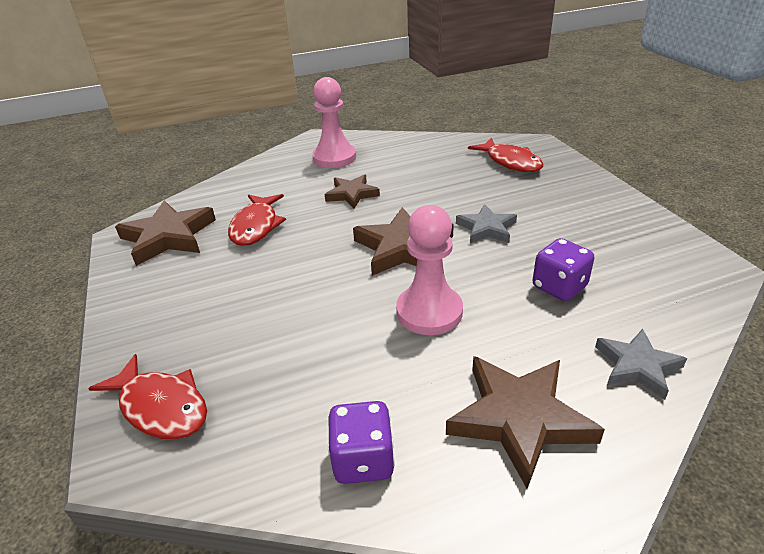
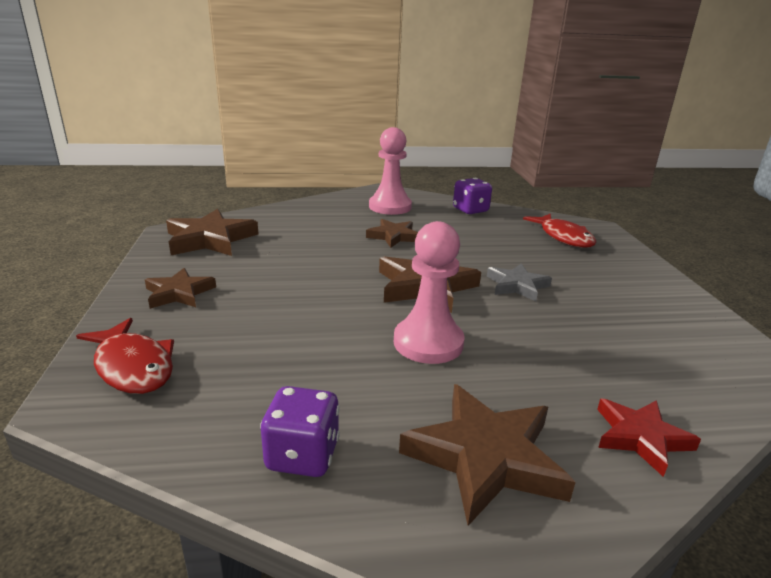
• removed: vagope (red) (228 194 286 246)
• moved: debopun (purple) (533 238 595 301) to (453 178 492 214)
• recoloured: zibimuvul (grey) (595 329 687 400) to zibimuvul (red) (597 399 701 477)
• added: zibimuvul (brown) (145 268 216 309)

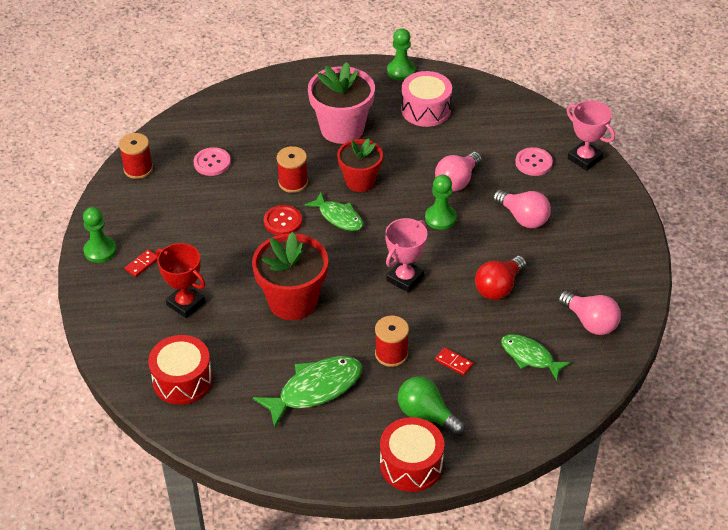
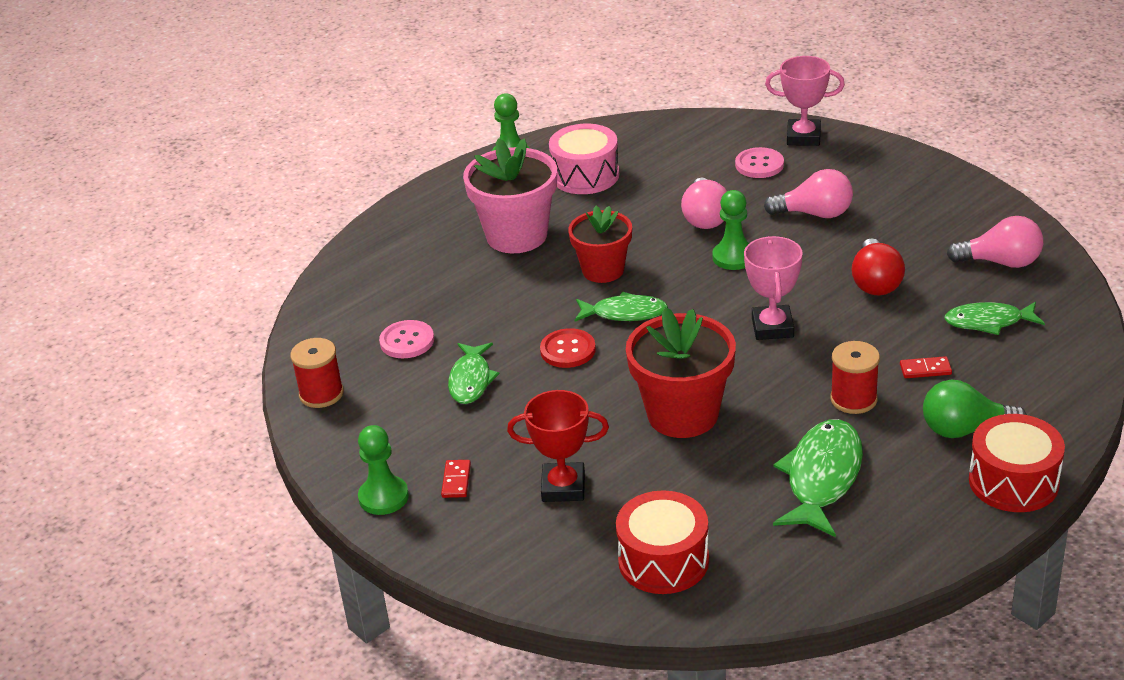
• removed: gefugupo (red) (277 146 308 193)
• added: vagope (green) (448 343 500 404)

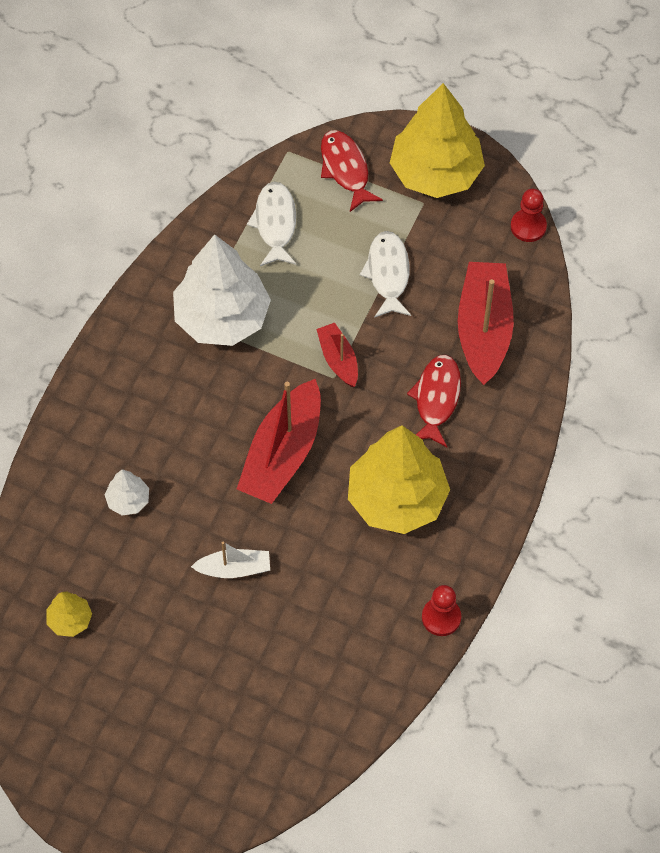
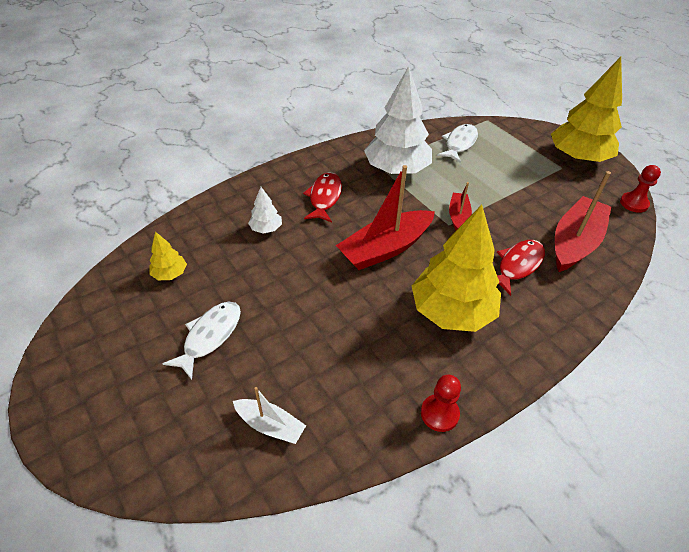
• moved: vagope (red) (321 130 383 212) to (303 172 342 223)
• moved: vagope (white) (360 231 411 318) to (162 302 241 380)
• moved: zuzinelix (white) (191 541 270 578) to (233 387 306 444)

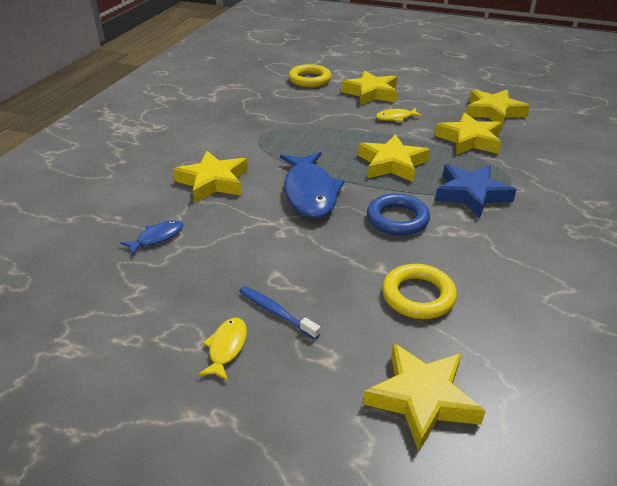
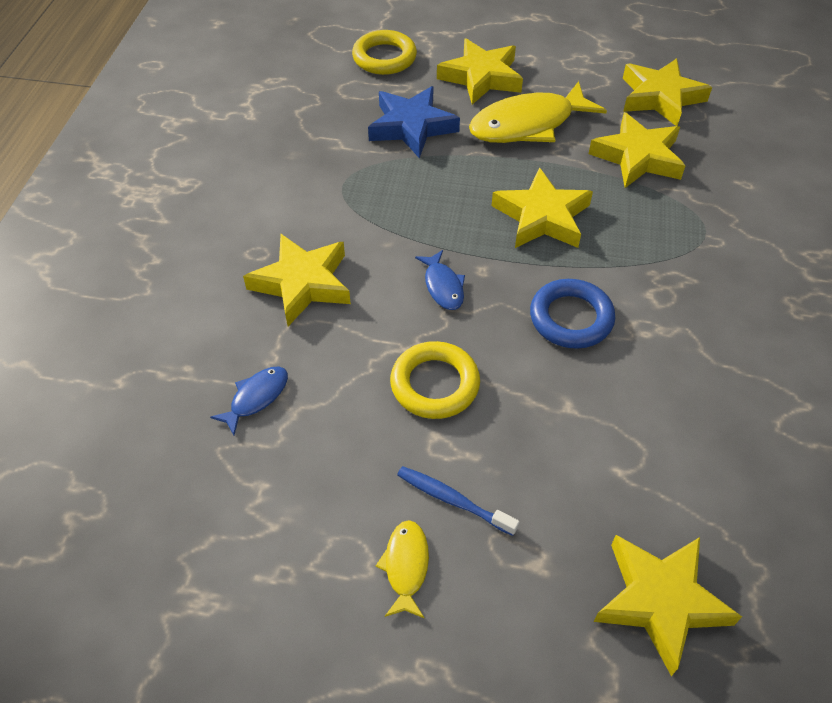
• resized: vagope (yellow) (376 108 423 122) = (469 81 607 143) x2.08
• resized: vagope (blue) (280 152 345 218) = (415 250 465 310) x0.48
• moved: zibimuvul (blue) (435 164 516 218) to (368 86 460 159)
• moved: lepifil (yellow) (382 264 457 319) to (390 341 480 419)

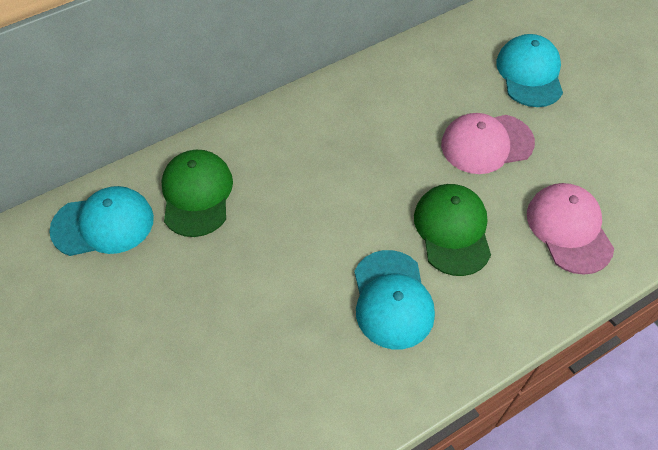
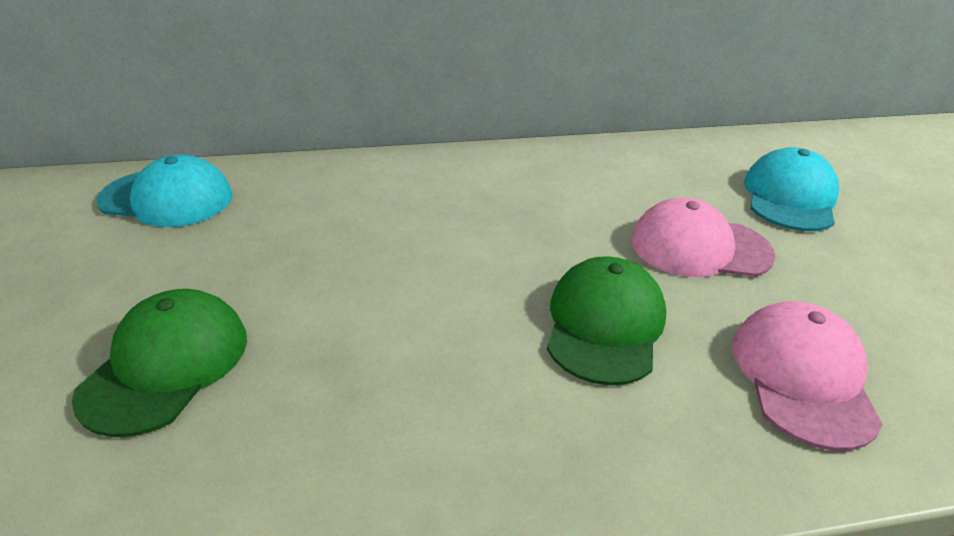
• moved: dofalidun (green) (161 150 233 237) to (72 289 247 437)
• removed: dofalidun (turquoise) (354 250 435 350)

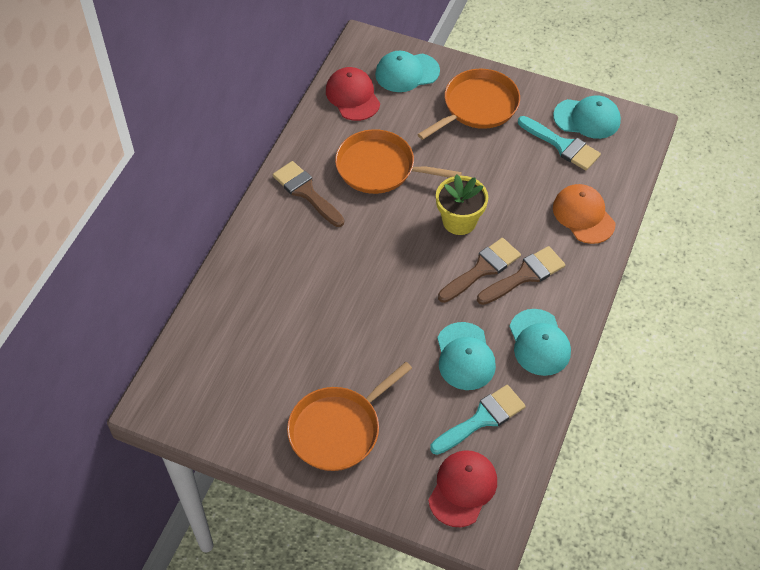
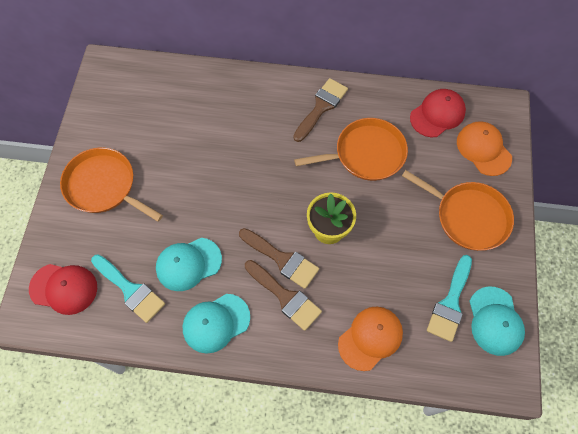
• recoloured: dofalidun (turquoise) (375 51 440 92) to dofalidun (orange) (457 121 512 176)
• turned: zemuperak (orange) (335 129 462 194) = (294 118 408 181) 75 degrees clockwise

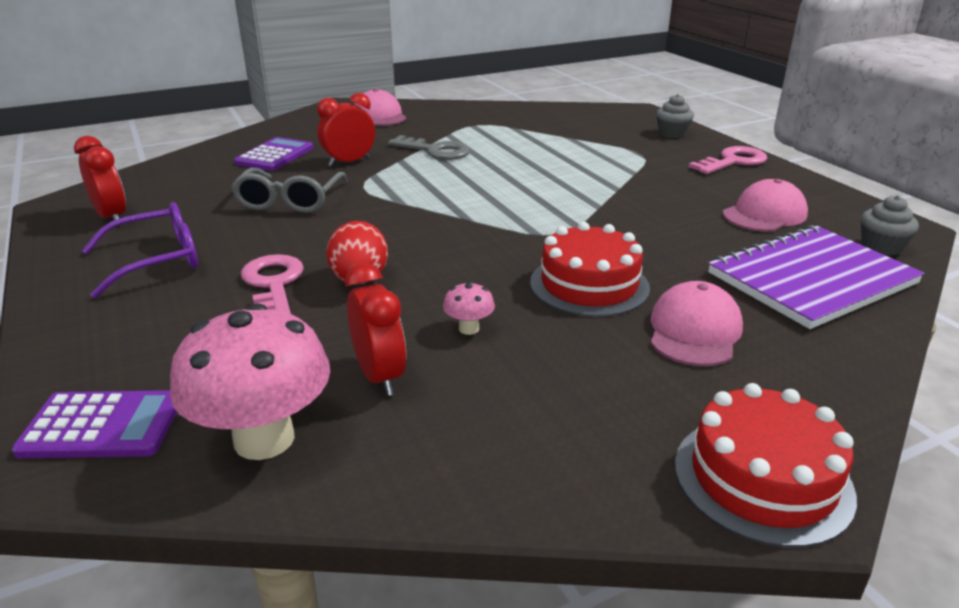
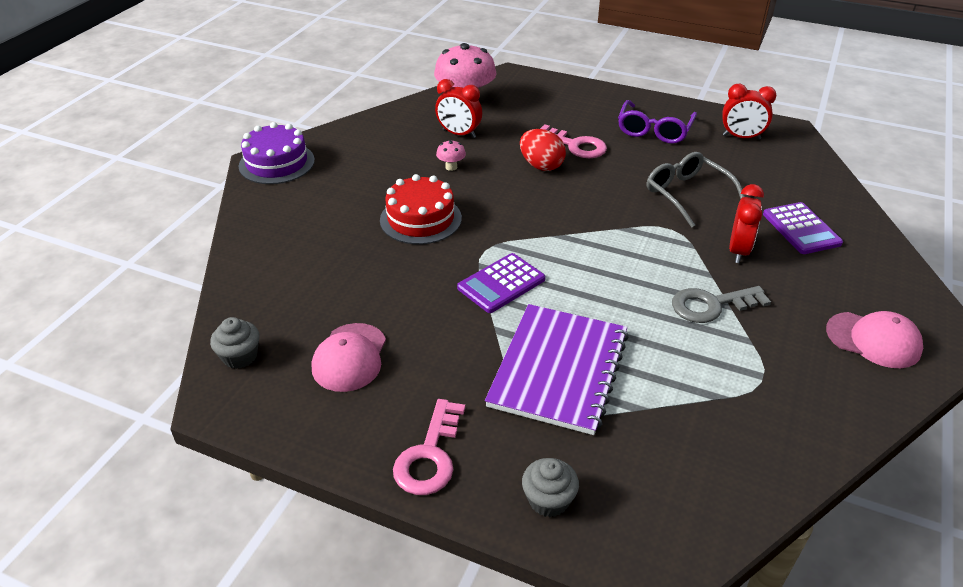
• moved: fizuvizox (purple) (708 225 924 329) to (485 304 629 435)
• removed: dofalidun (pink) (651 281 743 366)
• recoloured: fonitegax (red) (675 383 857 548) to fonitegax (purple) (238 122 315 184)
• moved: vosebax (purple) (12 390 177 459) to (457 253 545 313)

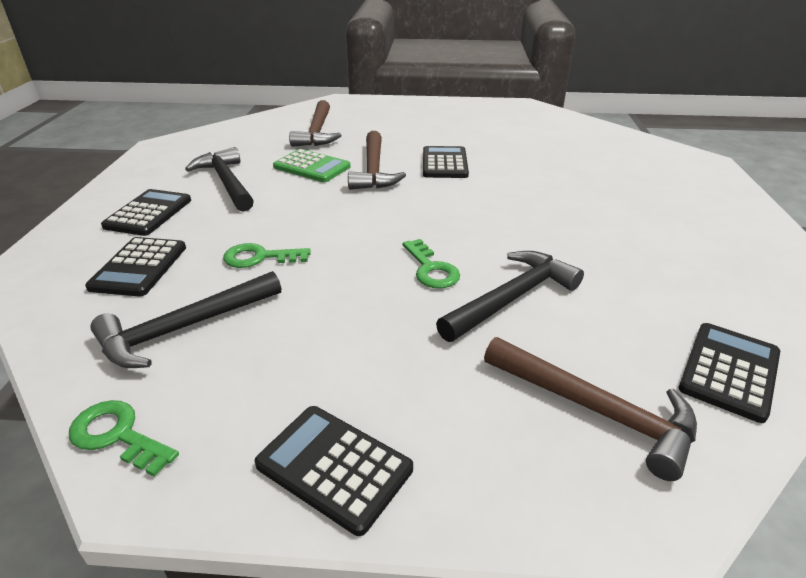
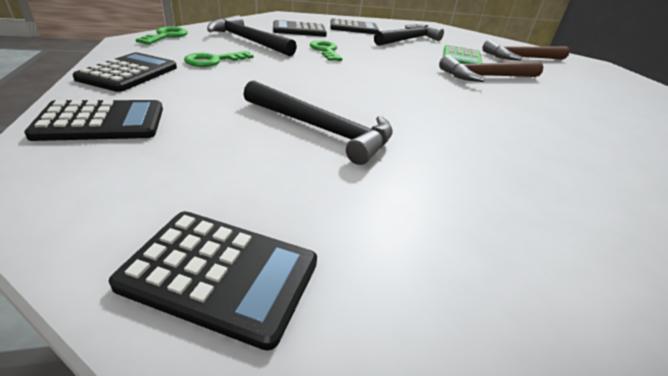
• moved: vosebax (black) (423 146 469 178) to (24 100 163 141)
• moved: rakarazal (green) (403 239 460 288) to (184 51 253 67)
• removed: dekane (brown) (484 337 697 481)

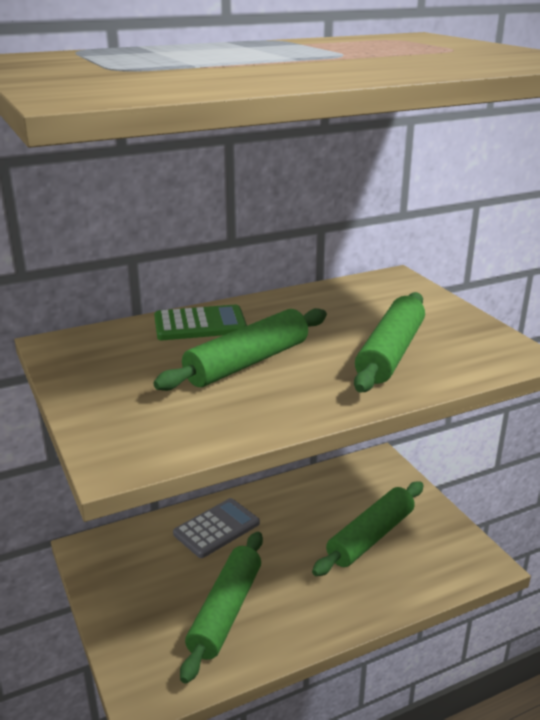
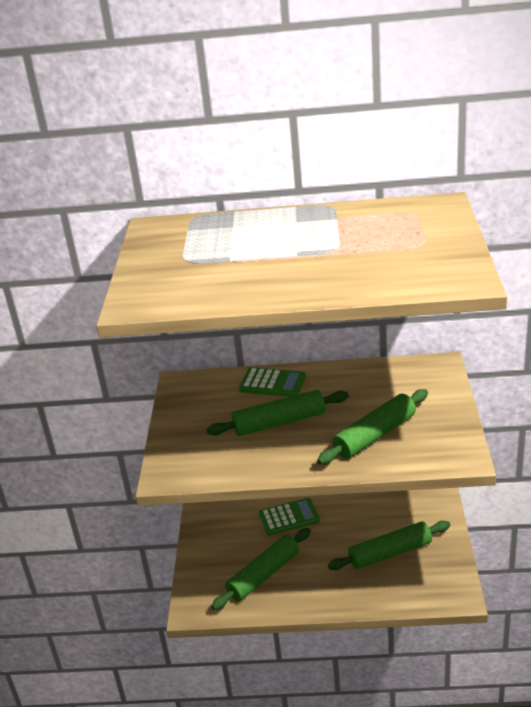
• recoloured: vosebax (grey) (173 498 260 558) to vosebax (green) (259 498 320 536)

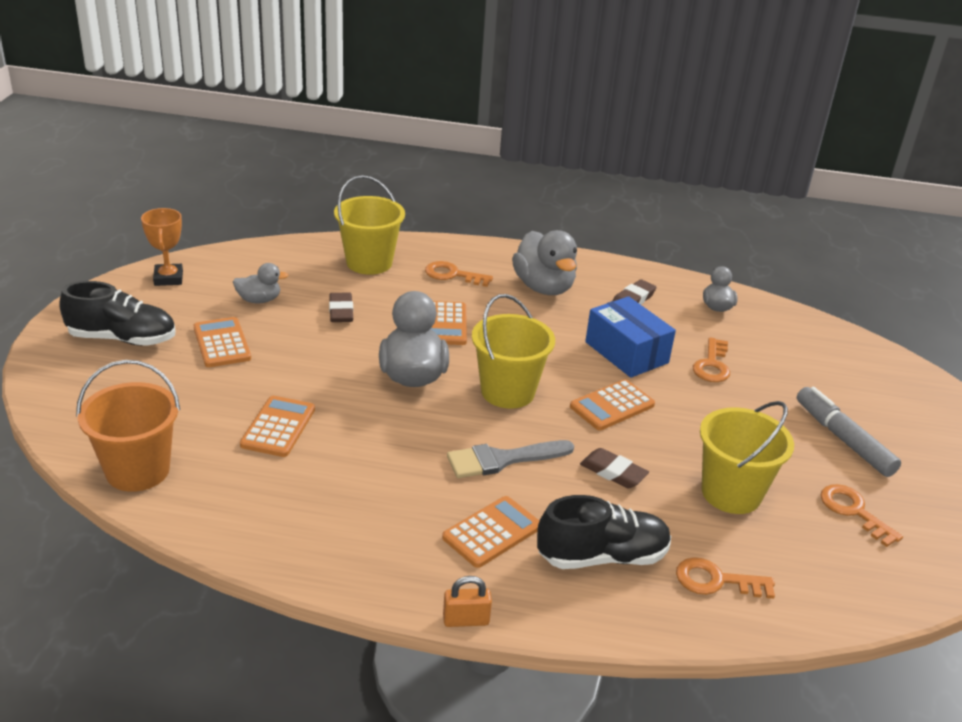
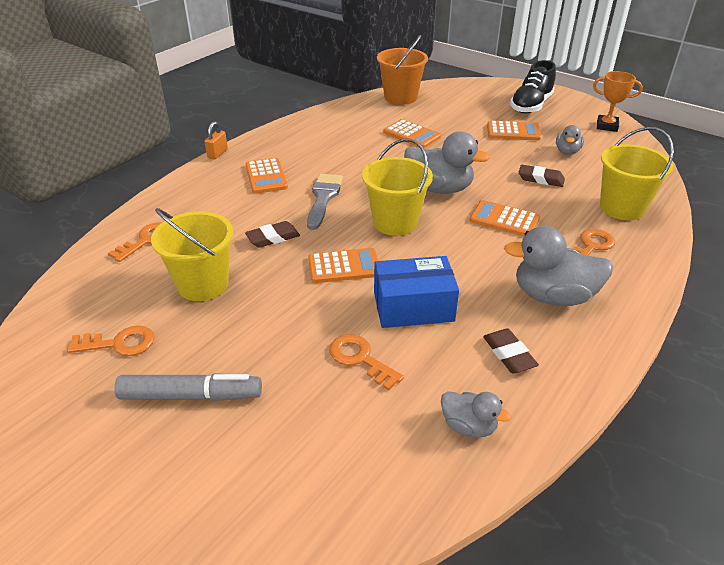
• turned: vosebax (orange) (570 379 655 430) = (308 248 378 283) 90 degrees clockwise
• removed: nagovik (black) (537 495 671 569)

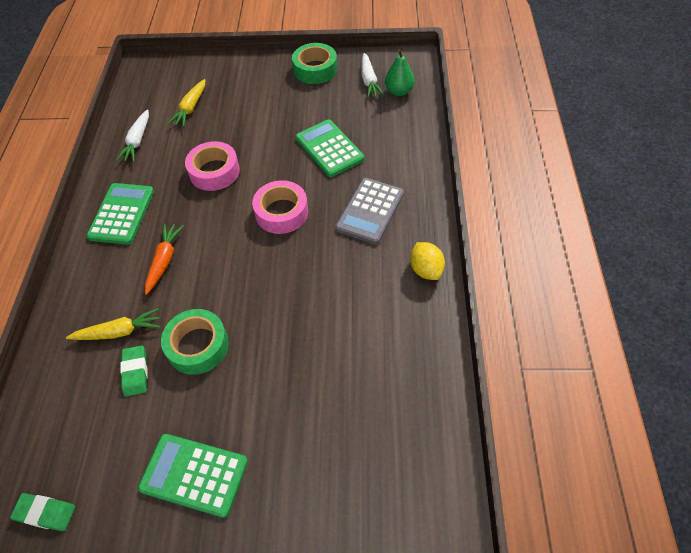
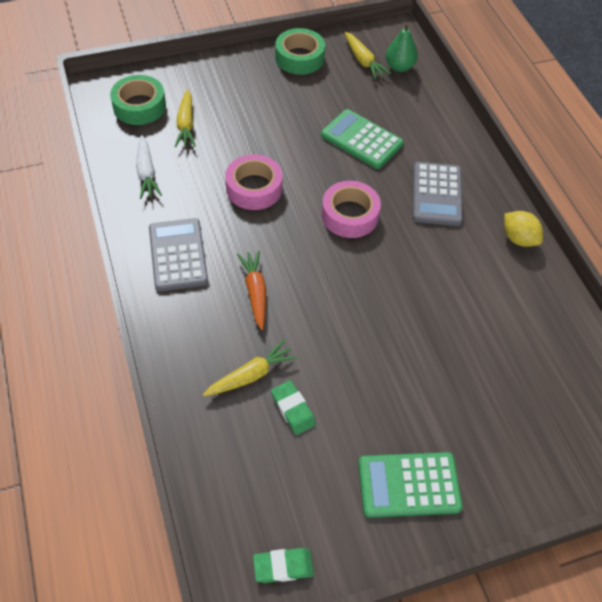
• recoloured: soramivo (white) (361 53 385 98) to soramivo (yellow) (345 32 391 80)
• recoloured: vosebax (green) (86 183 154 245) to vosebax (grey) (149 218 208 291)
• moved: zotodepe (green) (161 309 229 375) to (110 75 166 125)

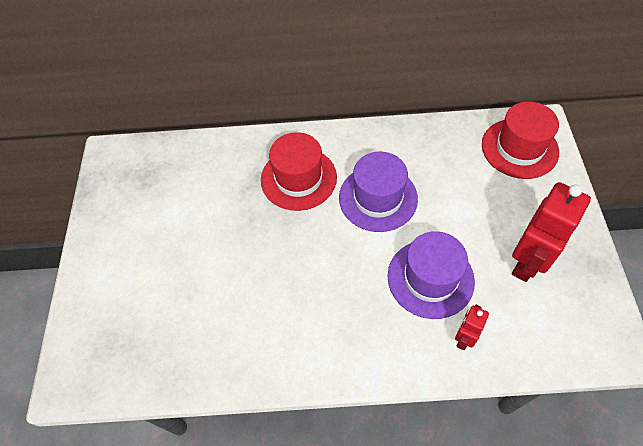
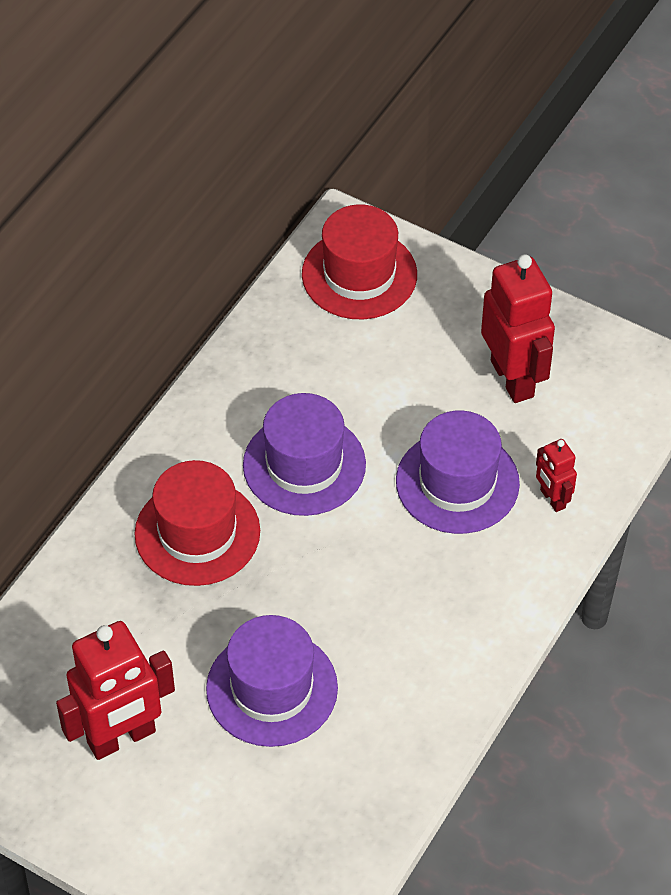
• added: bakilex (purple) (206 615 338 747)
• added: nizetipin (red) (56 621 175 760)

